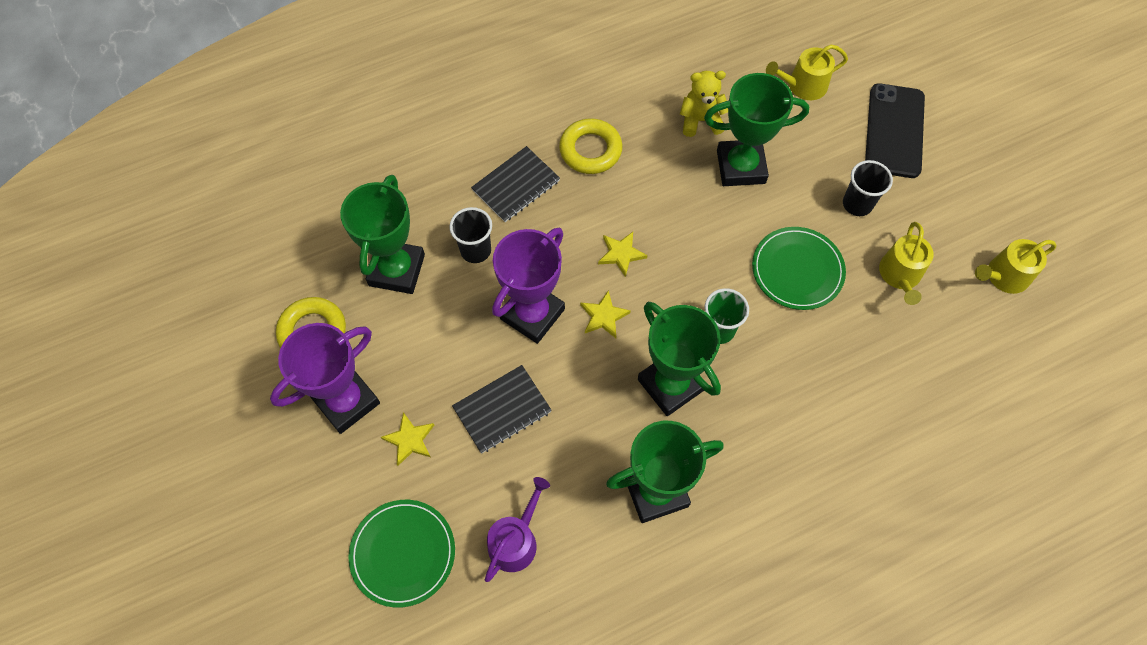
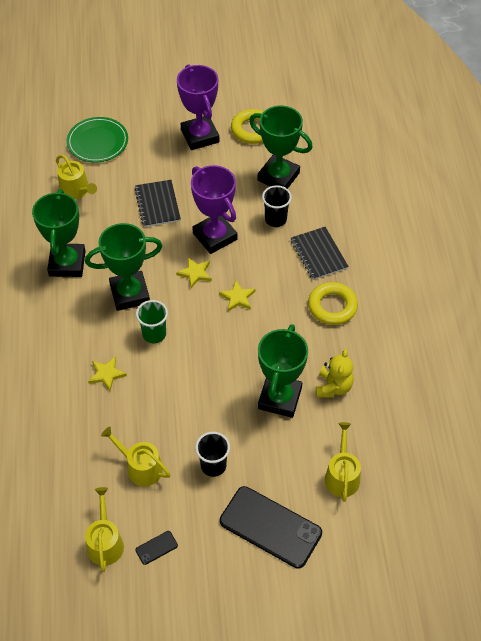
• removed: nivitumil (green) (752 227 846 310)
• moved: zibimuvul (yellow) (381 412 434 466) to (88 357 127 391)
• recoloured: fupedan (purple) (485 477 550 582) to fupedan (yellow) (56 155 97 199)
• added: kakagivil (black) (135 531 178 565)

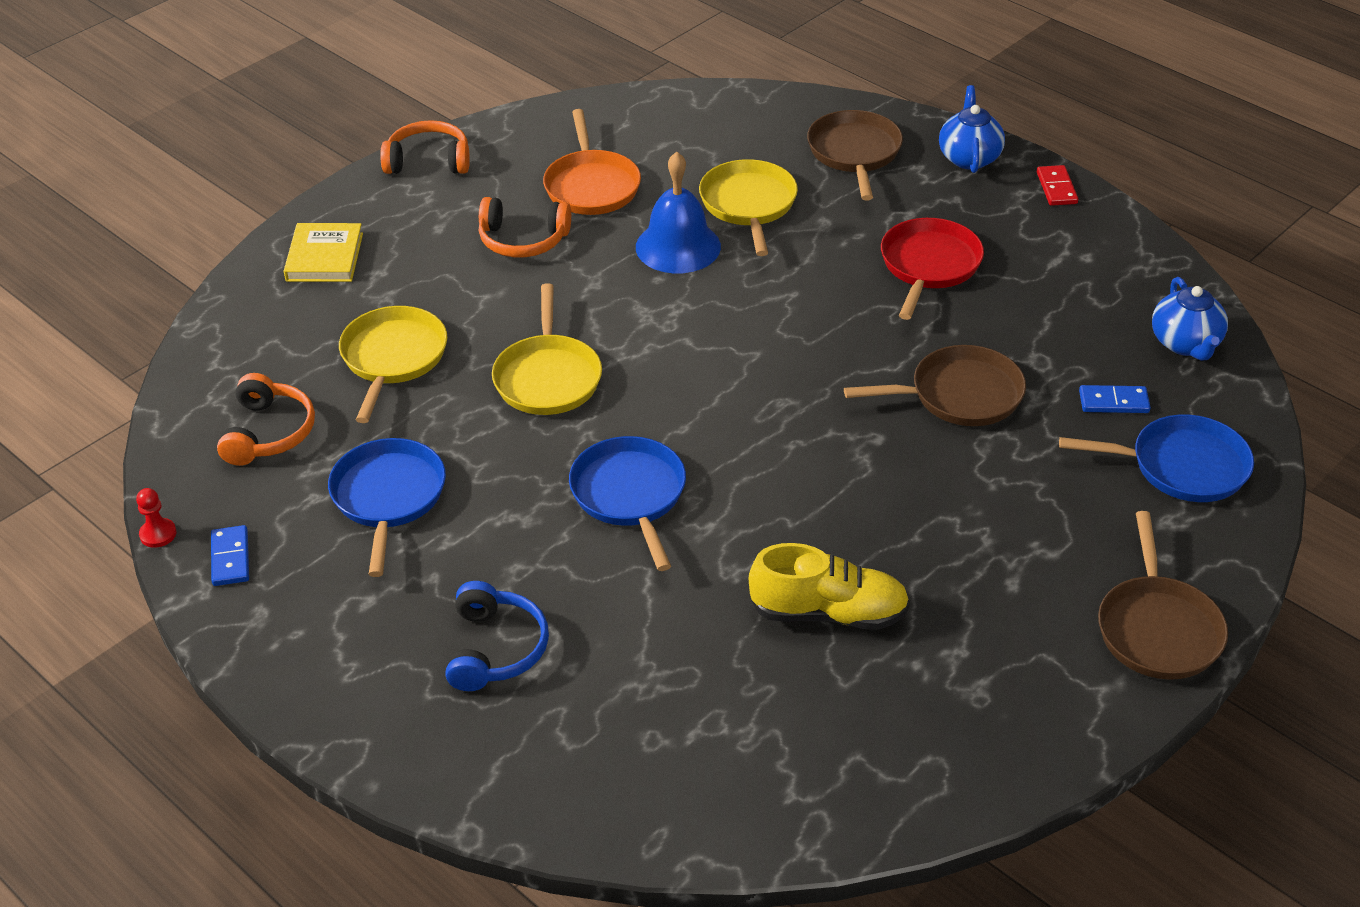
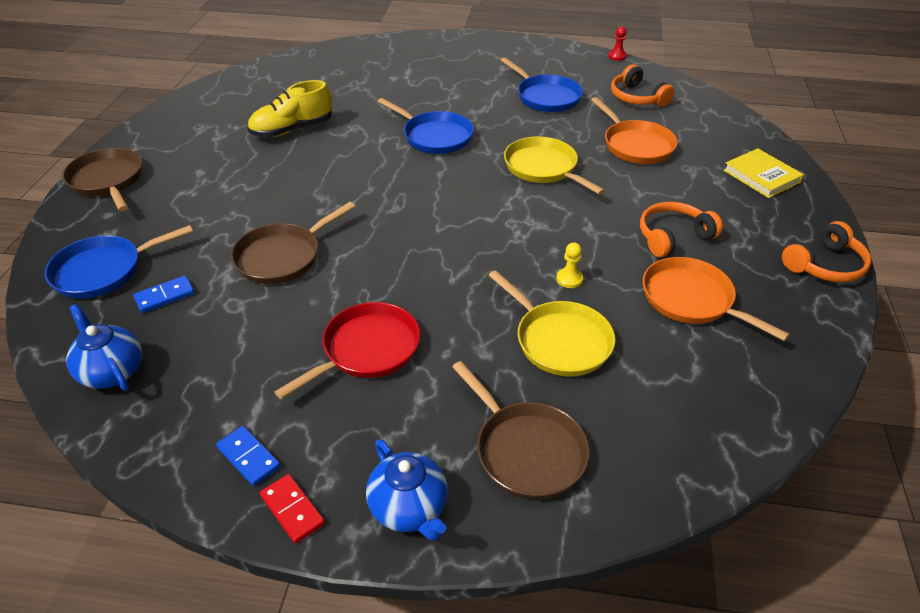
• replaced: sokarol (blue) (636 152 721 273) to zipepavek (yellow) (556 242 583 288)
• turned: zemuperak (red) (881 218 984 320) = (275 302 420 399) 120 degrees counterclockwise
• recoloured: zemuperak (yellow) (339 306 447 423) to zemuperak (orange) (591 97 678 164)
• moved: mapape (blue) (211 525 249 586) to (216 426 281 486)
• removed: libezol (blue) (445 581 549 691)

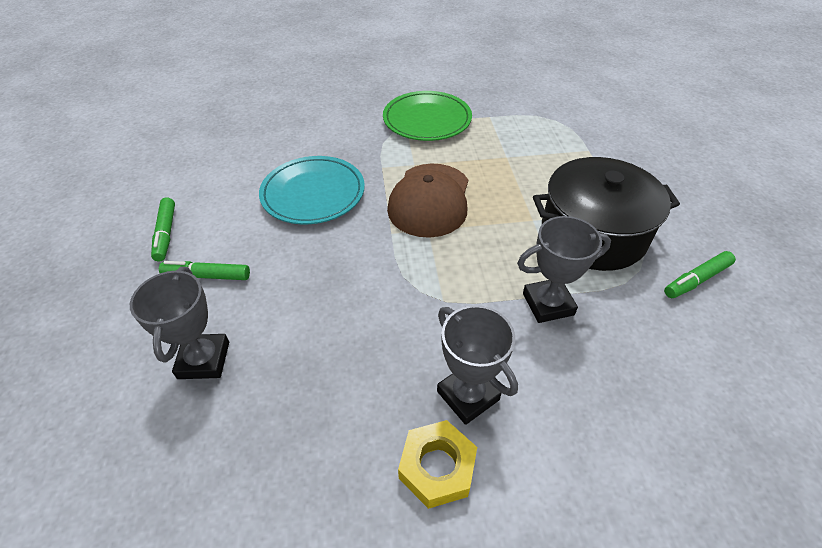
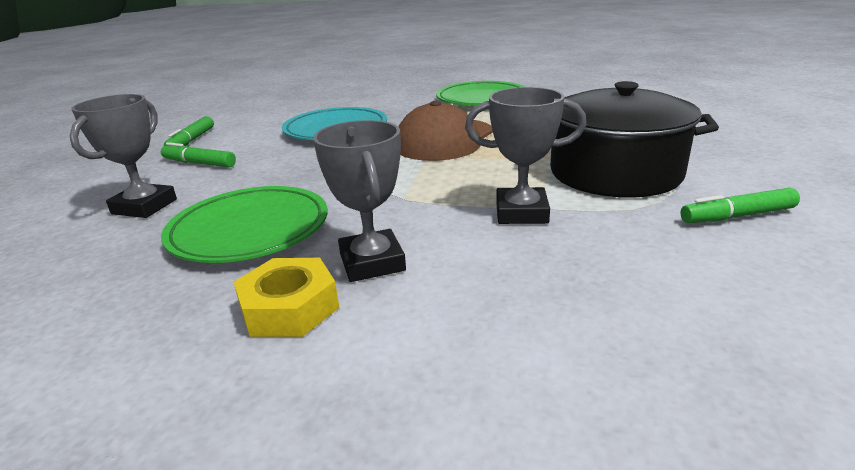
• added: nivitumil (green) (161 186 328 263)

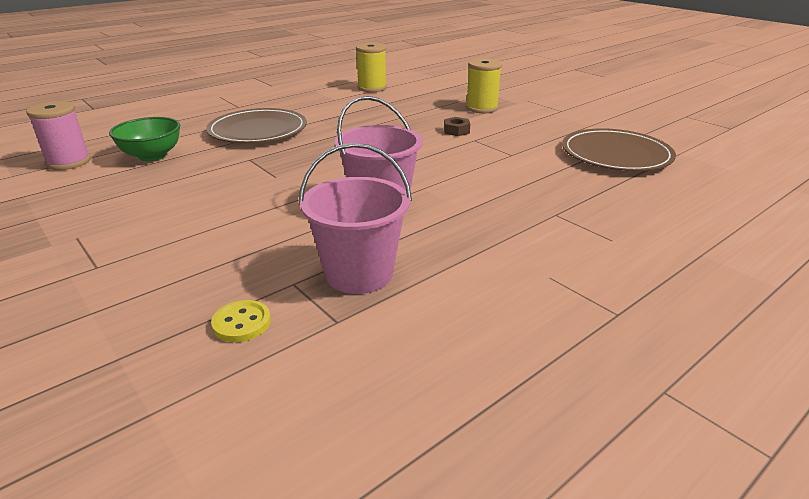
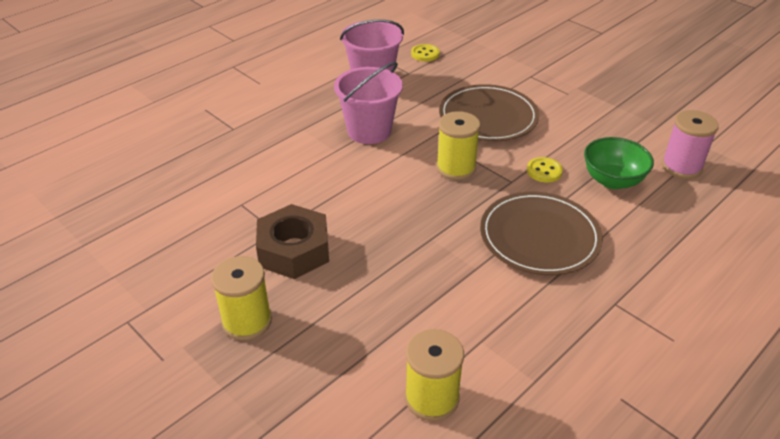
• resized: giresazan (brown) (444 117 470 136) = (256 204 329 279) x2.21
• moved: nivitumil (brown) (562 128 676 171) to (439 84 539 141)
• added: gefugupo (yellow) (436 111 480 180)
• added: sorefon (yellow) (527 157 563 183)

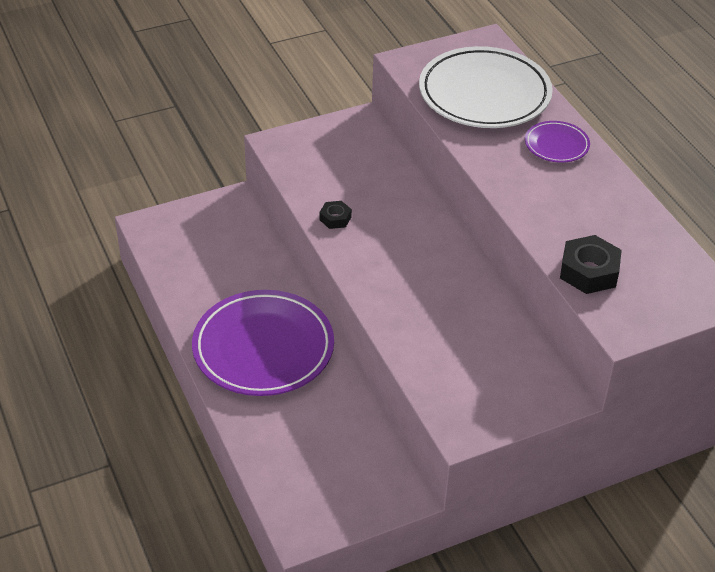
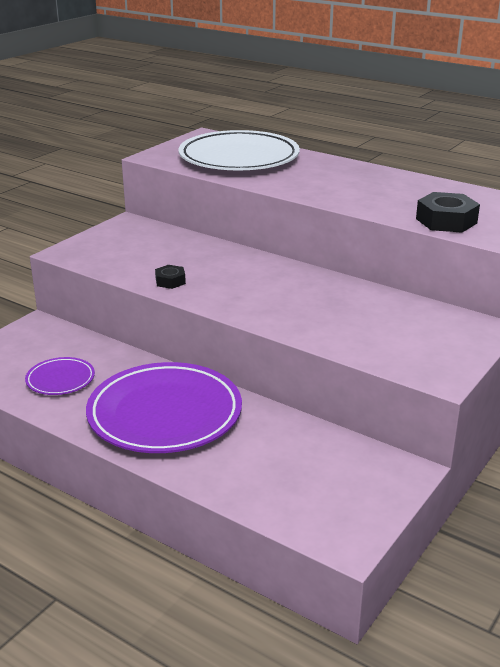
• moved: nivitumil (purple) (525 121 590 163) to (25 357 95 395)

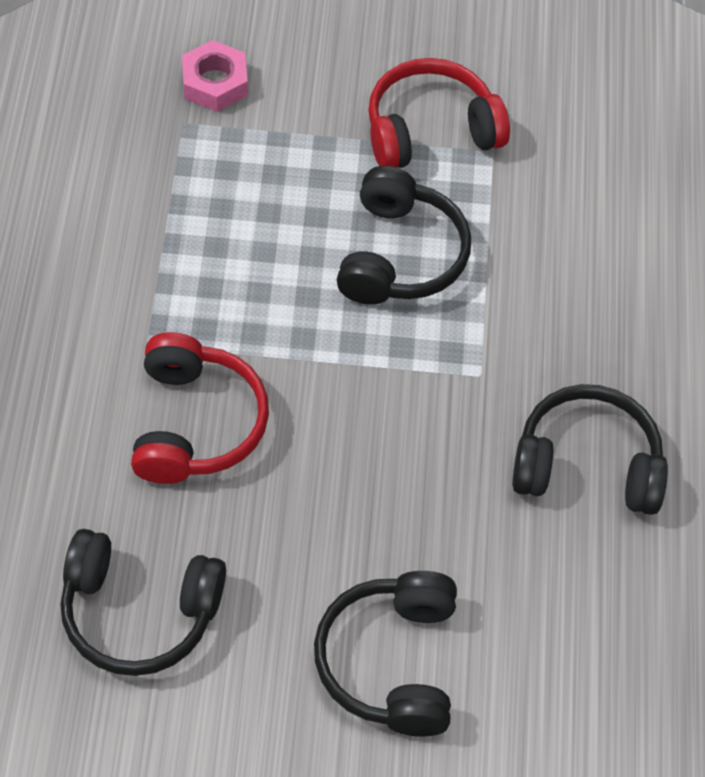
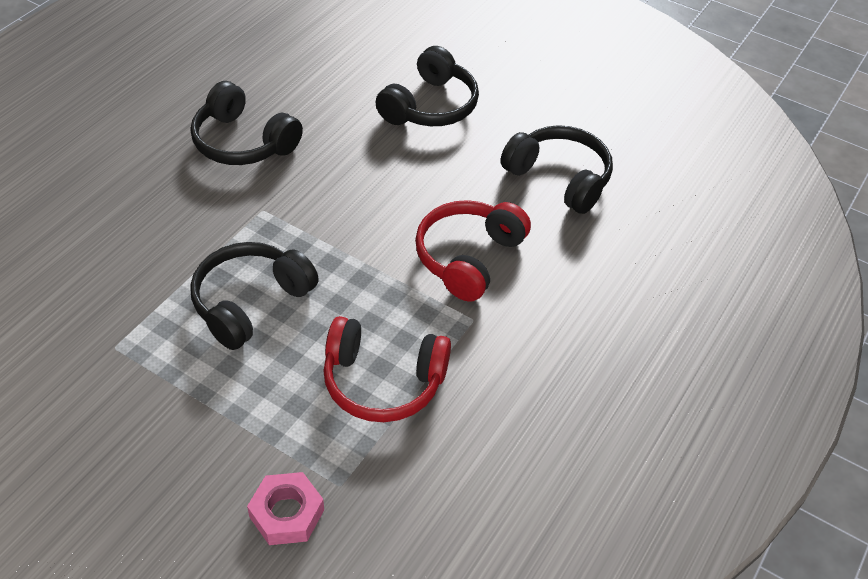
• moved: libezol (red) (368 58 510 168) to (323 316 451 422)

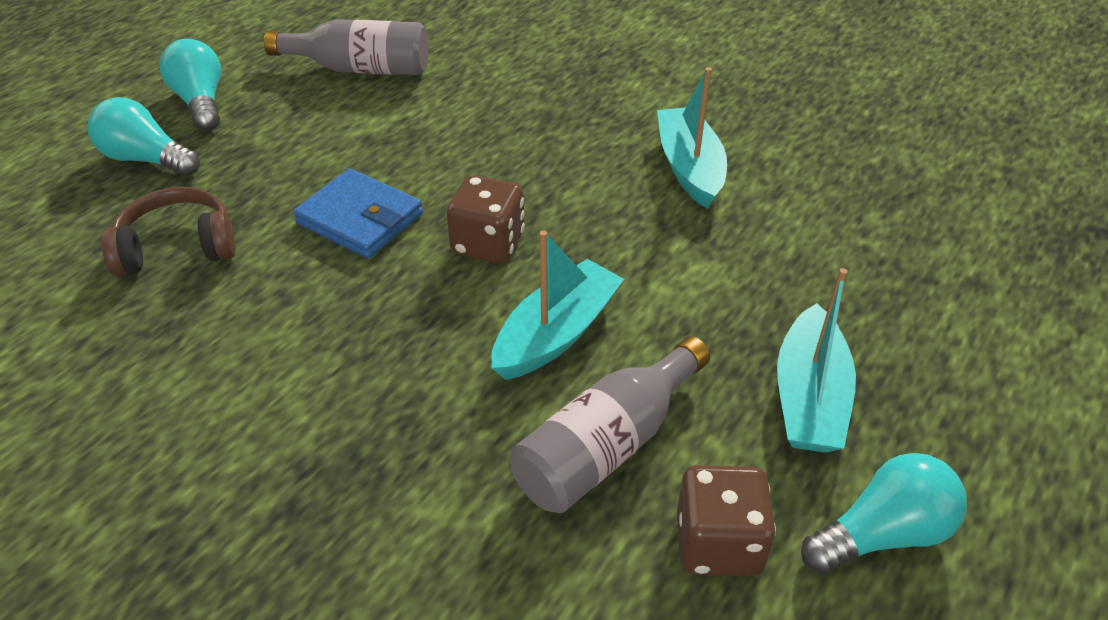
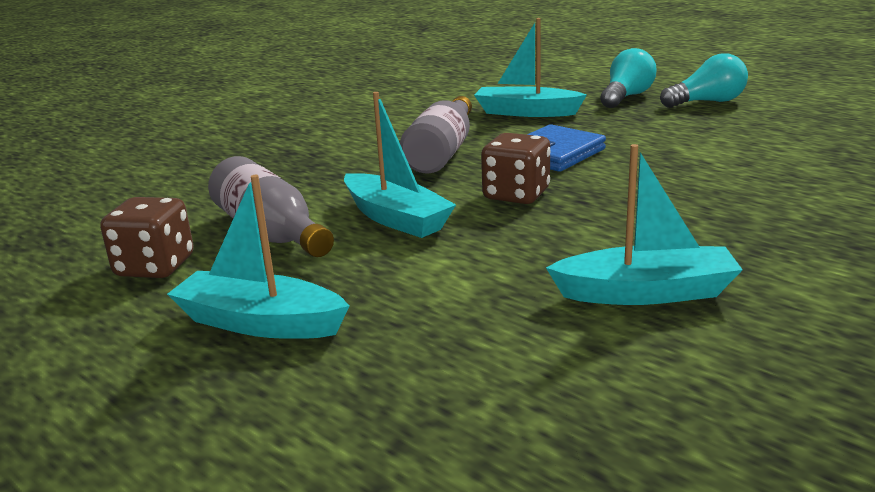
• moved: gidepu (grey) (264 19 429 75) to (400 96 472 174)
• replaced: libezol (brown) (101 187 236 277) to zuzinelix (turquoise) (474 18 587 117)
• removed: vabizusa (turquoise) (801 453 967 574)

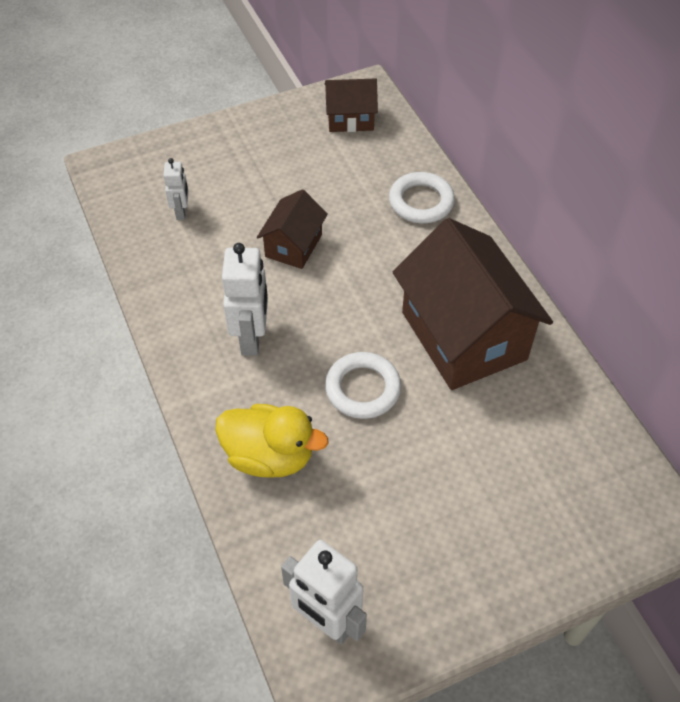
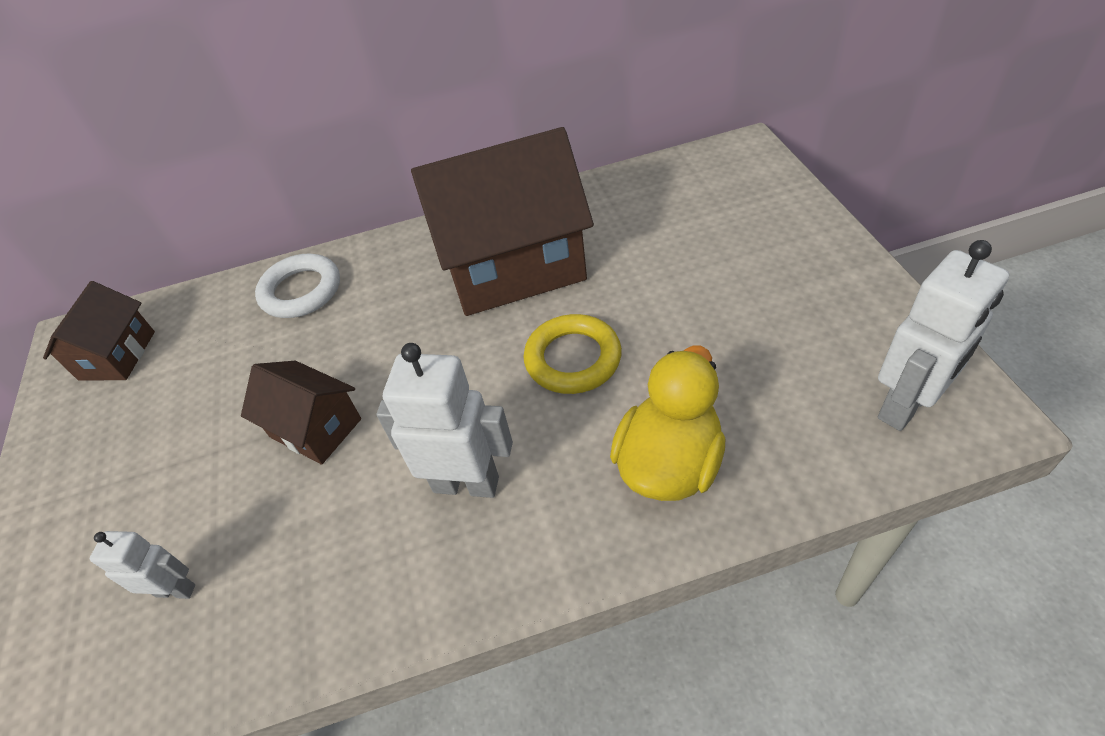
• recoloured: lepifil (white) (325 352 401 419) to lepifil (yellow) (523 314 622 394)

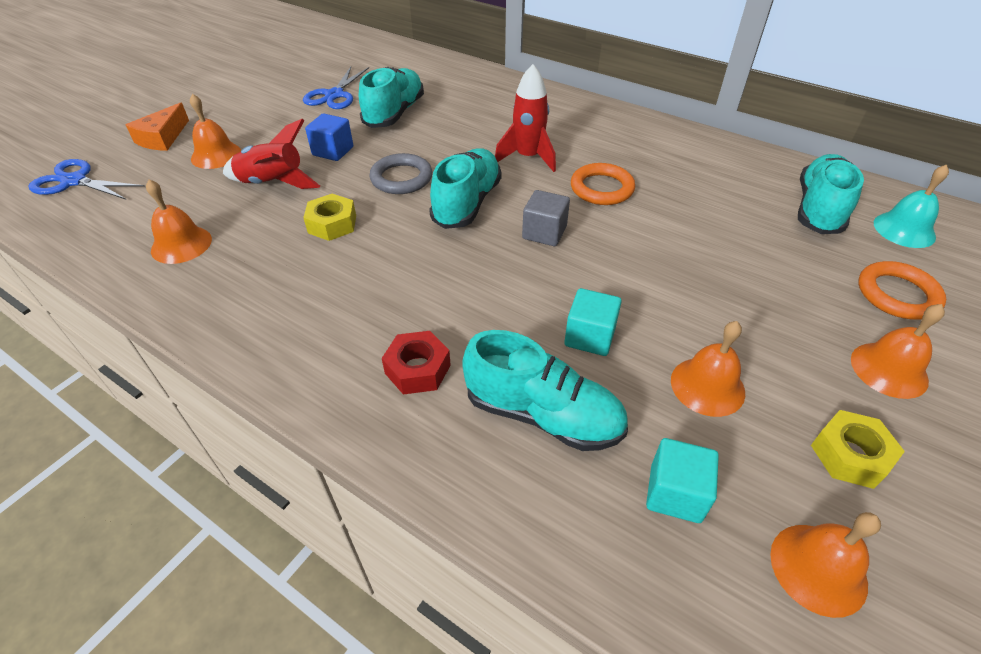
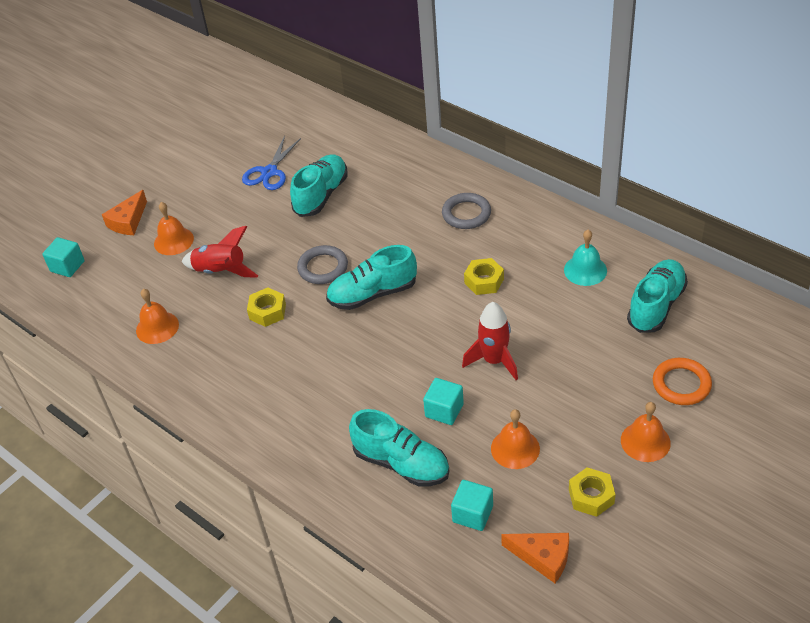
• moved: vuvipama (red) (495 64 556 172) to (462 302 518 380)
• removed: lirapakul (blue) (305 113 353 161)
• turned: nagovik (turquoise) (429 148 502 229) = (326 245 417 310) 135 degrees counterclockwise
• replaced: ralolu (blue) (28 159 145 200) to lirapakul (turquoise) (42 237 85 277)
• replaced: lepifil (orange) (571 163 635 205) to giresazan (yellow) (464 258 504 295)
• moved: sokarol (turquoise) (874 164 949 248) to (564 230 607 286)
• removed: lirapakul (grey) (522 190 570 246)
• removed: giresazan (red) (382 331 451 395)
• replaced: sokarol (orange) (770 512 881 618) to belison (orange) (501 533 569 583)
• added: lepifil (grey) (442 193 491 229)

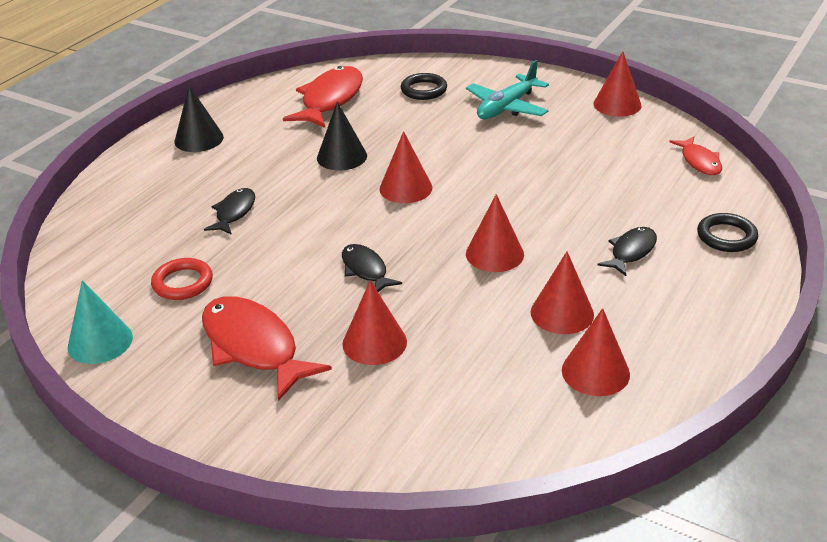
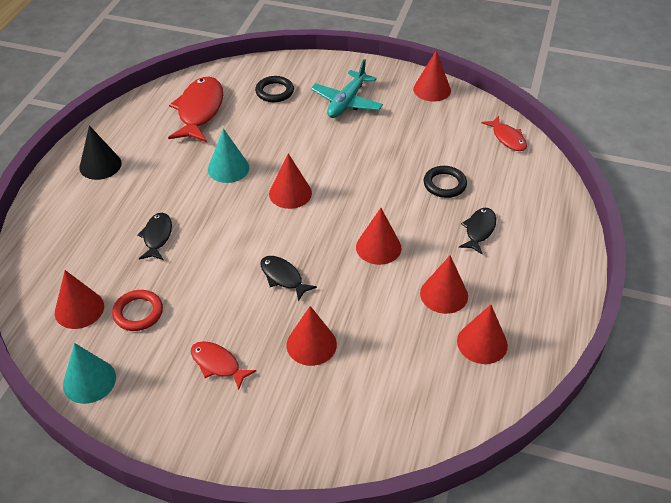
• recoloured: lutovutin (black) (317 101 367 171) to lutovutin (turquoise) (208 128 249 183)
• moved: lepifil (black) (697 213 758 252) to (424 166 467 198)
• resized: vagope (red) (202 296 332 401) = (191 341 256 390) x0.55
• added: lutovutin (red) (55 270 104 329)

